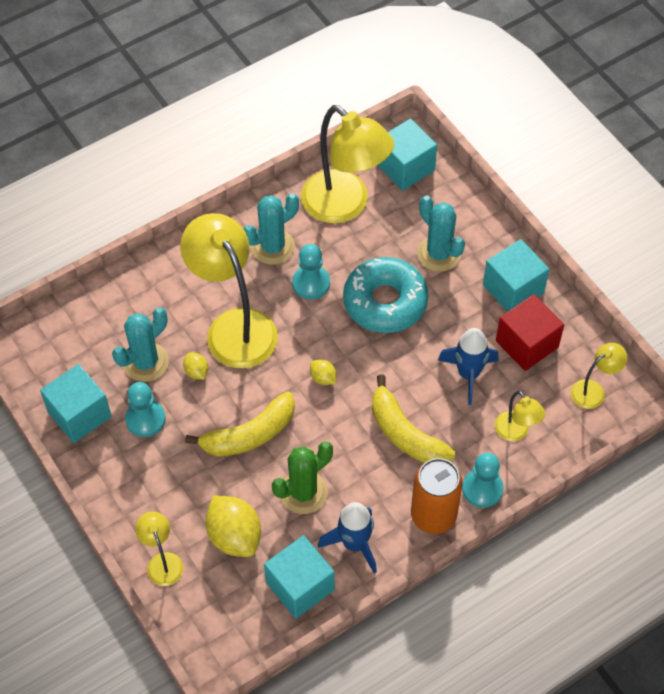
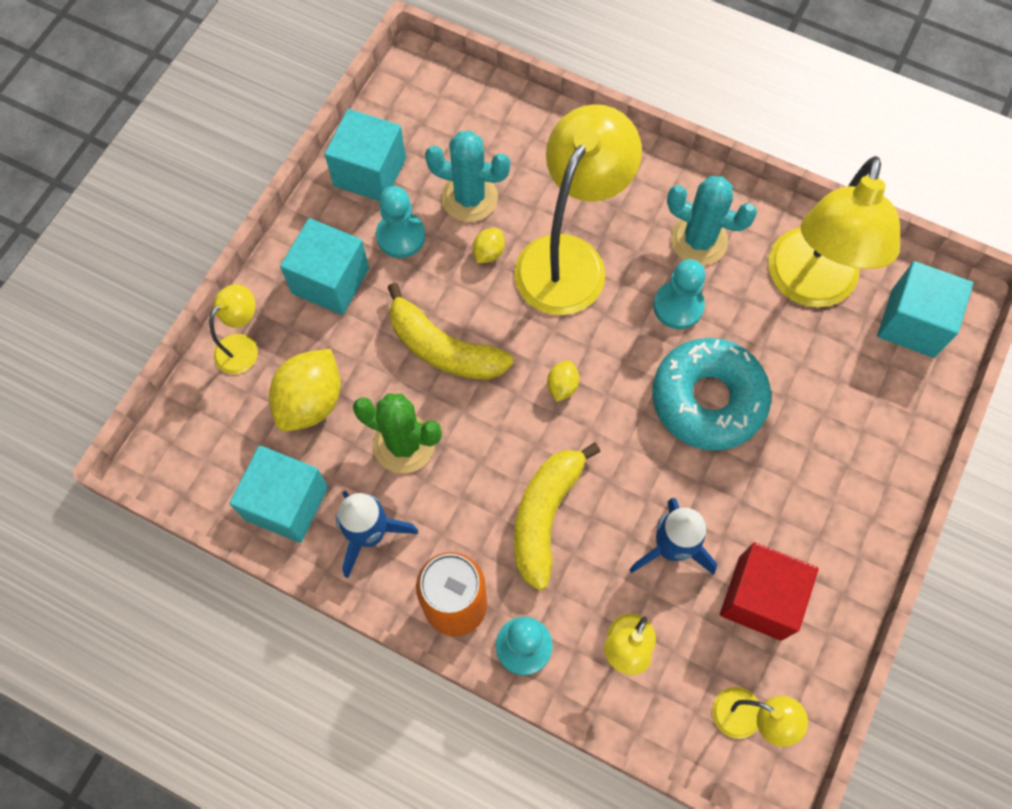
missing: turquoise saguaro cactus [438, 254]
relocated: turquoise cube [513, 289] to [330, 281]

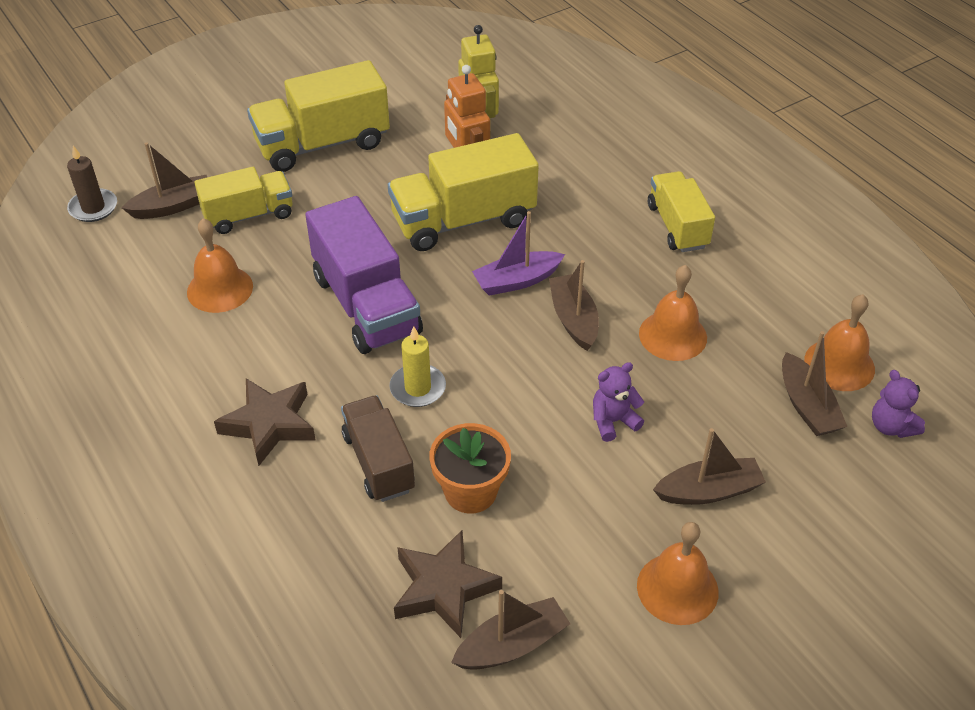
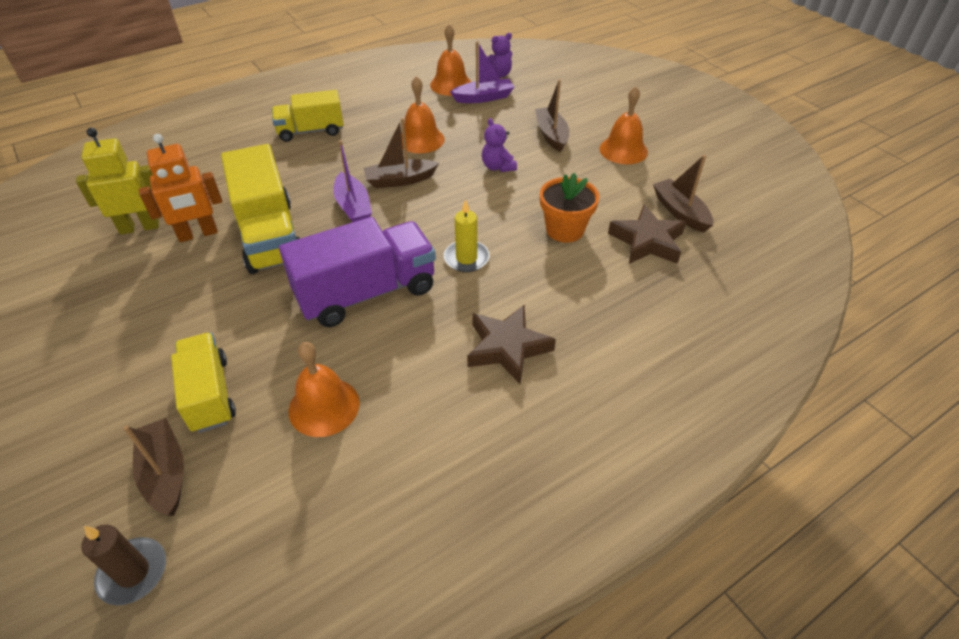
missing: yellow truck [322, 144]; brown truck [379, 462]
colour: brown sailboat [807, 406] to purple sailboat [483, 98]

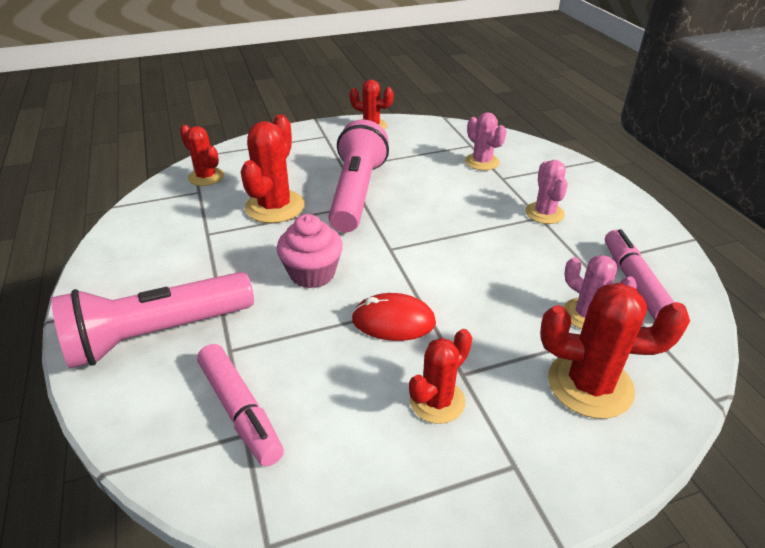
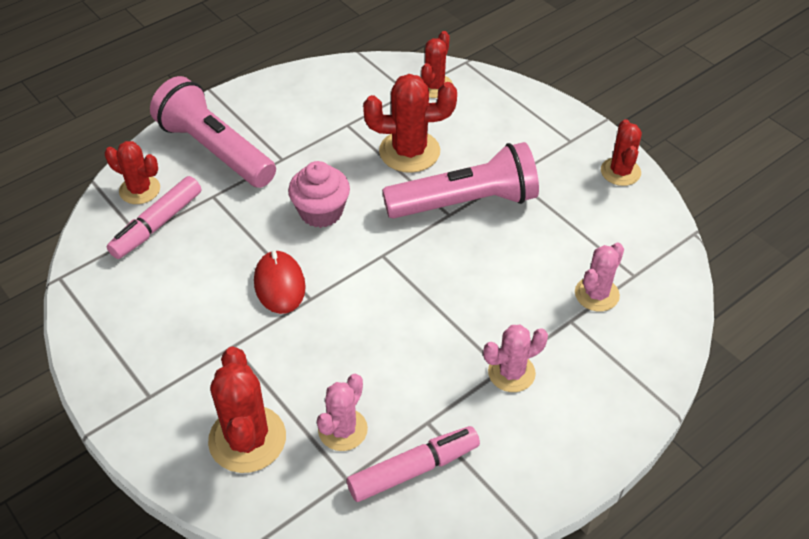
relocated: crimson saguaro cactus [437, 401] to [140, 190]

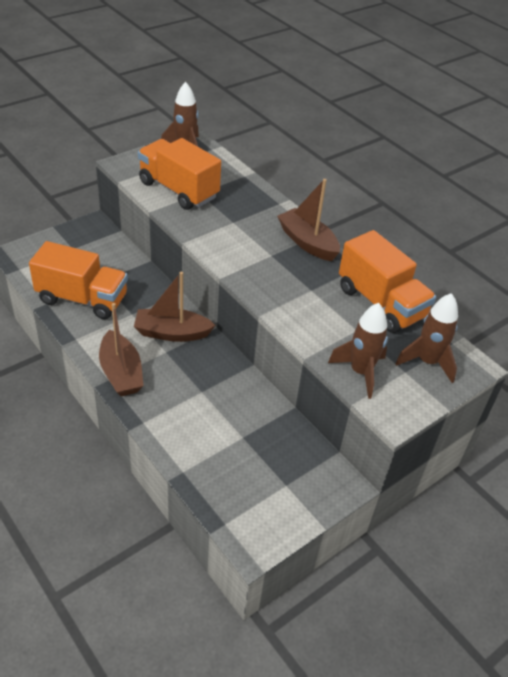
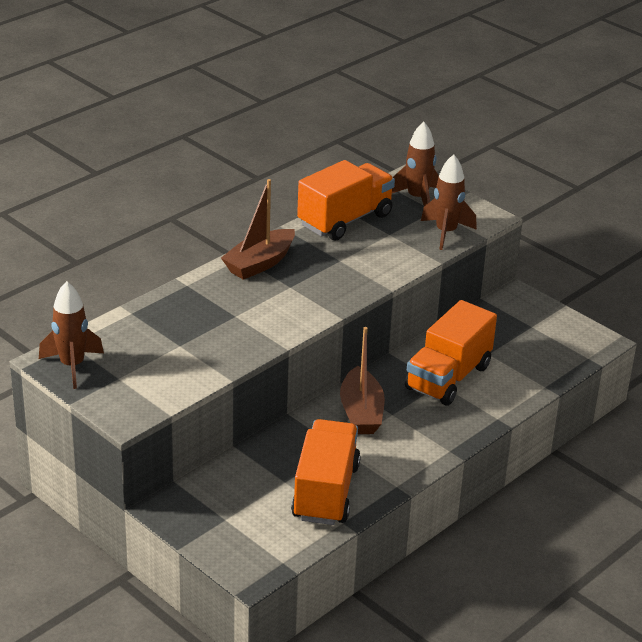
missing: brown sailboat [121, 372]
relocated: orange truck [178, 190] to [448, 377]

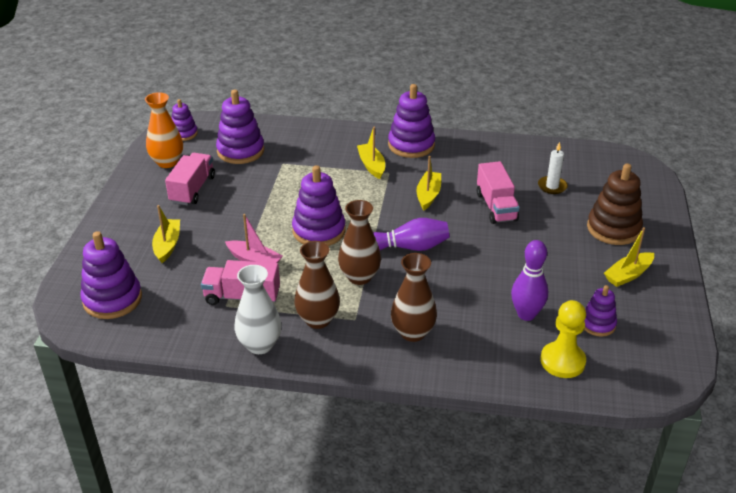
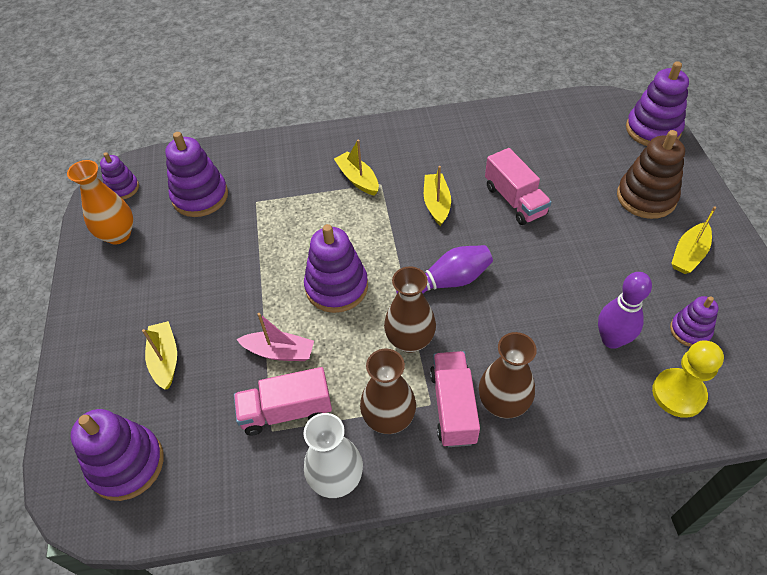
missing: white candle [552, 186]
relocated: purple stacking rings [411, 145] to [652, 130]; pink truck [192, 189] to [453, 407]

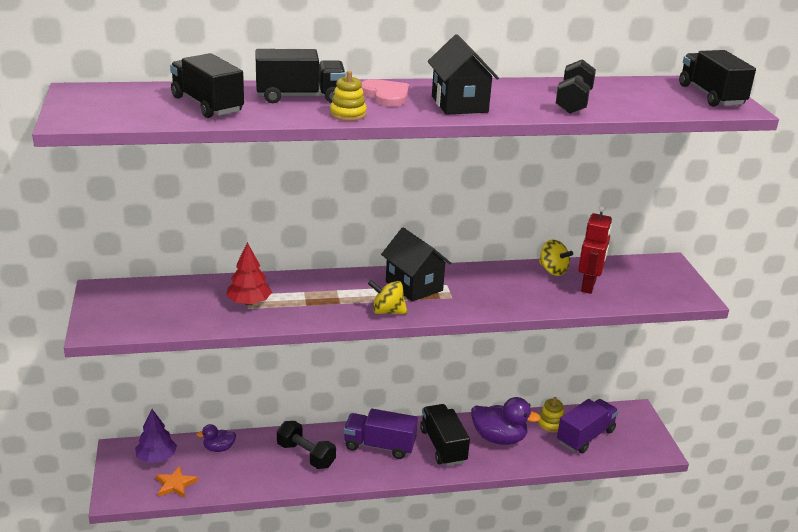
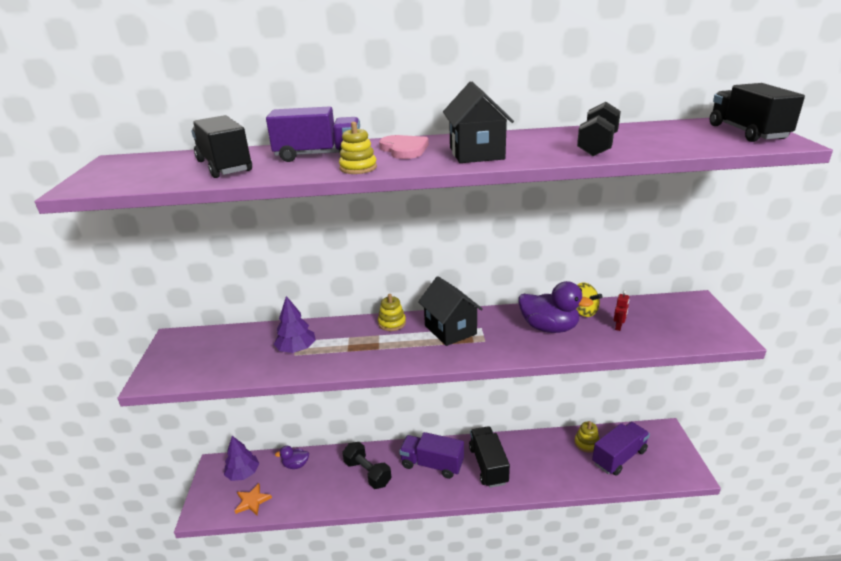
missing: yellow toy top [387, 311]
appeared: yellow stacking rings [392, 323]
relocated: purple rubber duck [499, 438] to [549, 328]
colour: jet-black truck [300, 97] to purple truck [319, 155]; crimson toy tree [249, 302] to purple toy tree [296, 349]
size: crimson toy robot [589, 286] = [618, 327] x0.49

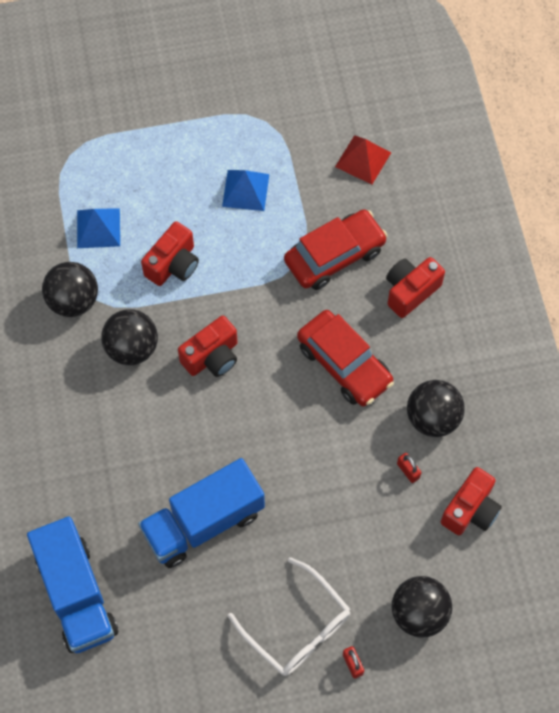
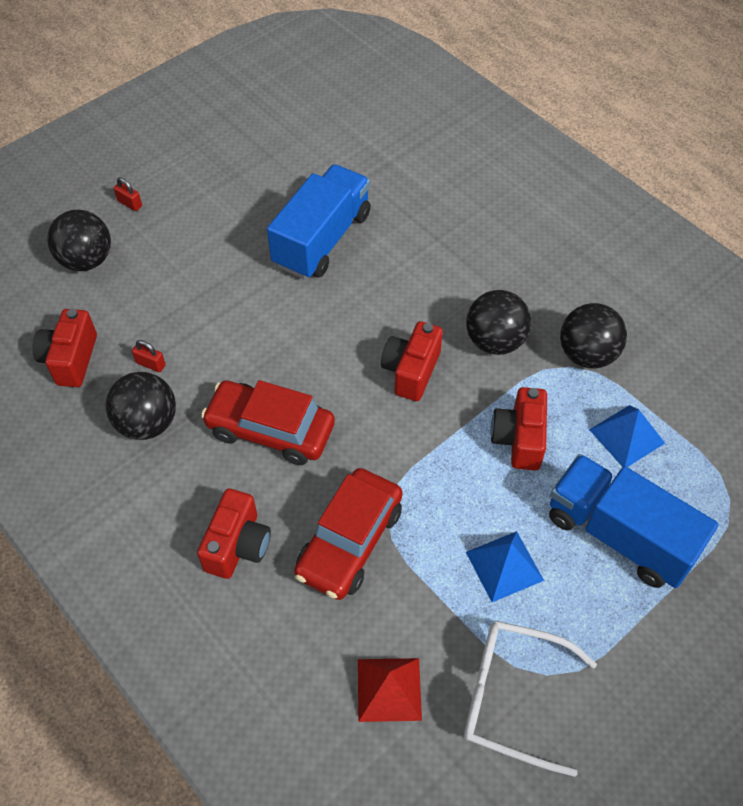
relocated: blue truck [76, 594] to [619, 534]; white glasses [297, 626] to [513, 697]

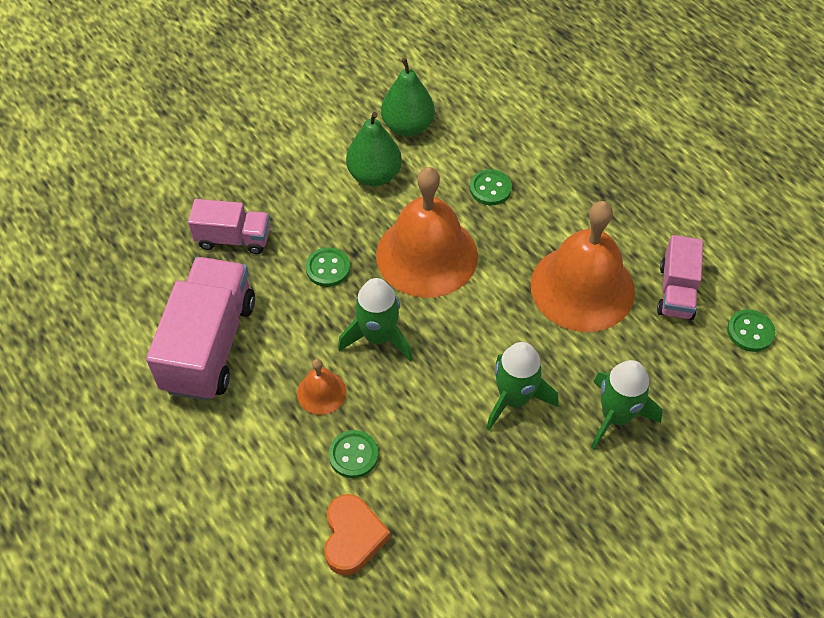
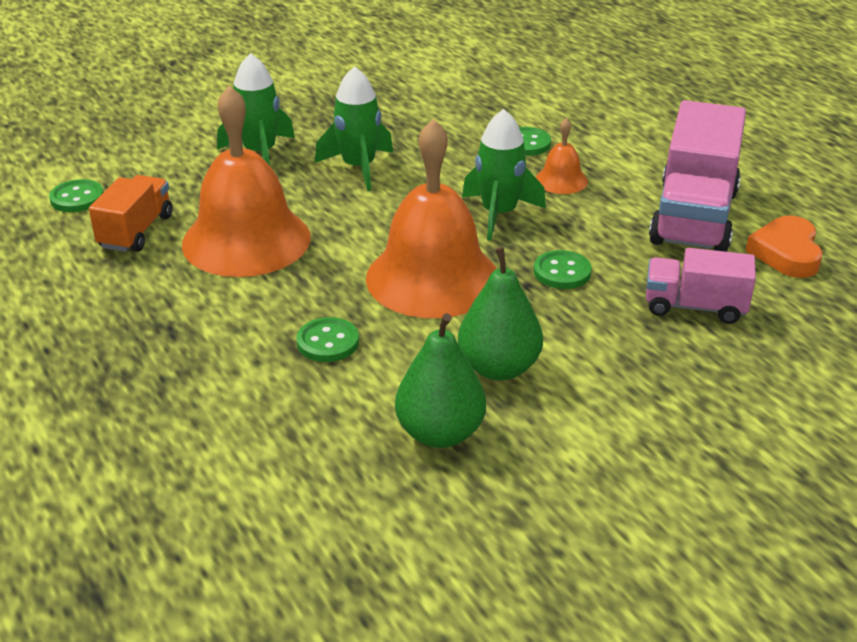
relocated: orange love heart [353, 537] to [786, 253]
colour: pink truck [676, 291] to orange truck [136, 231]

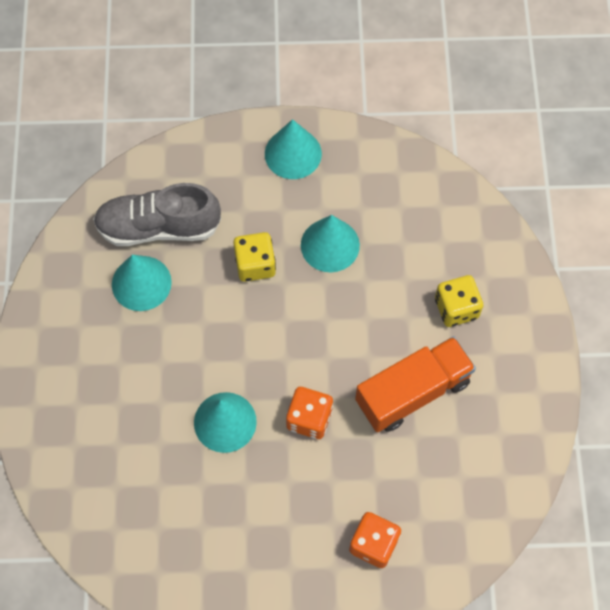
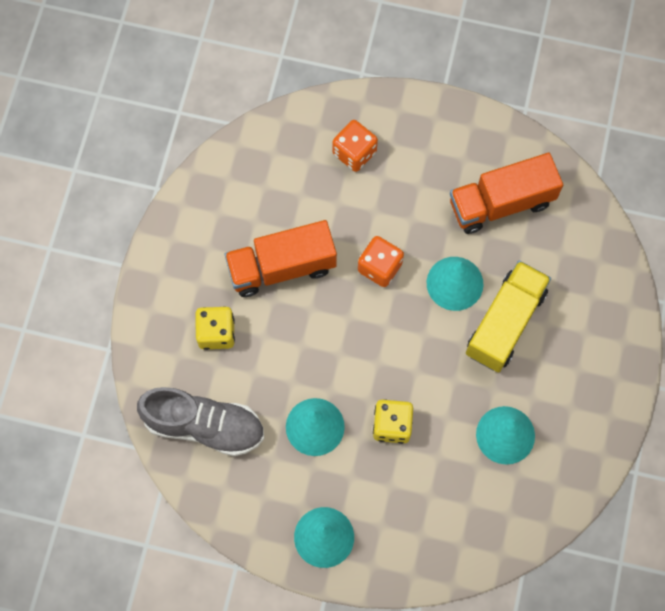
appeared: orange truck [501, 203]; yellow truck [505, 323]
relocated: gray sneaker [158, 227] to [204, 425]

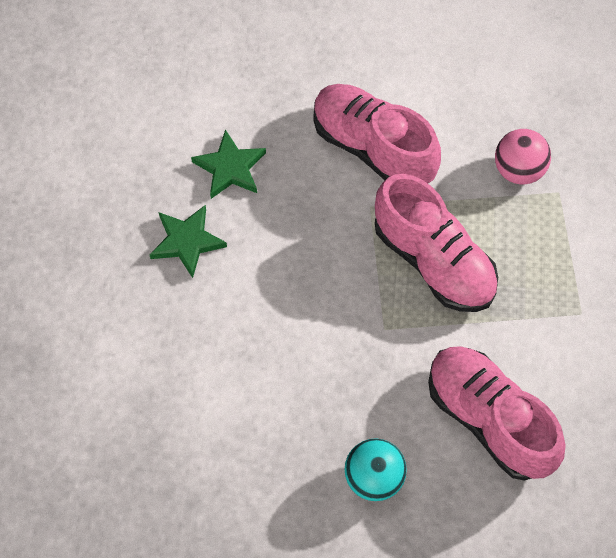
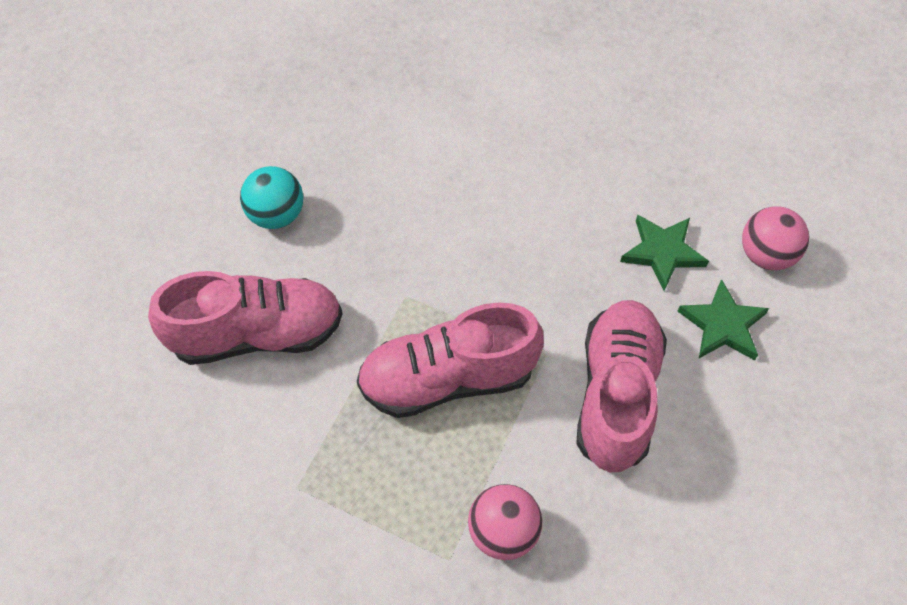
appeared: pink play ball [766, 255]
relocated: emerald star shape [187, 242] to [722, 325]
spun: pink sneaker [372, 147] = [616, 394] 60 degrees counterclockwise

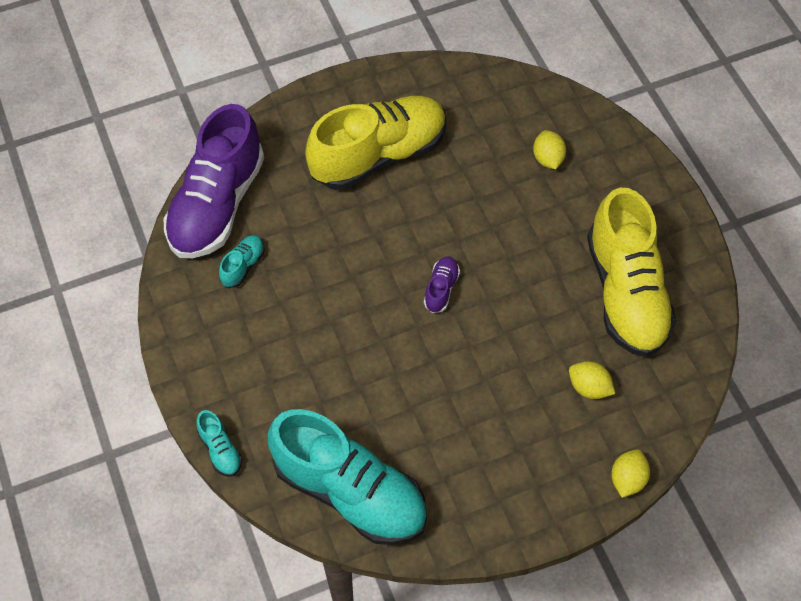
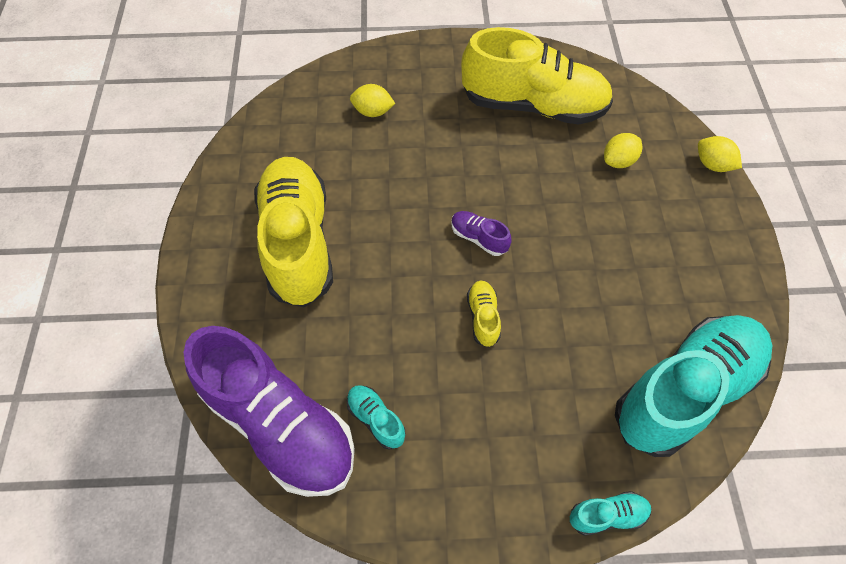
appeared: yellow sneaker [483, 317]

